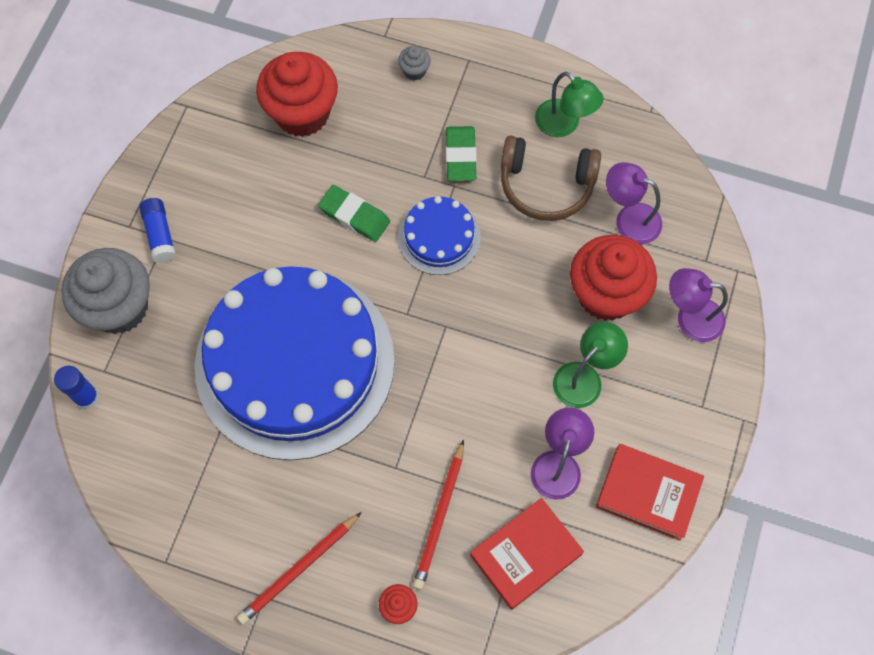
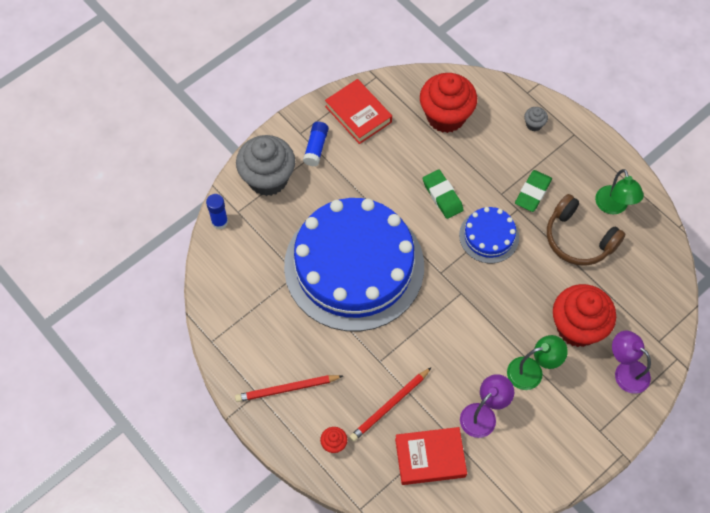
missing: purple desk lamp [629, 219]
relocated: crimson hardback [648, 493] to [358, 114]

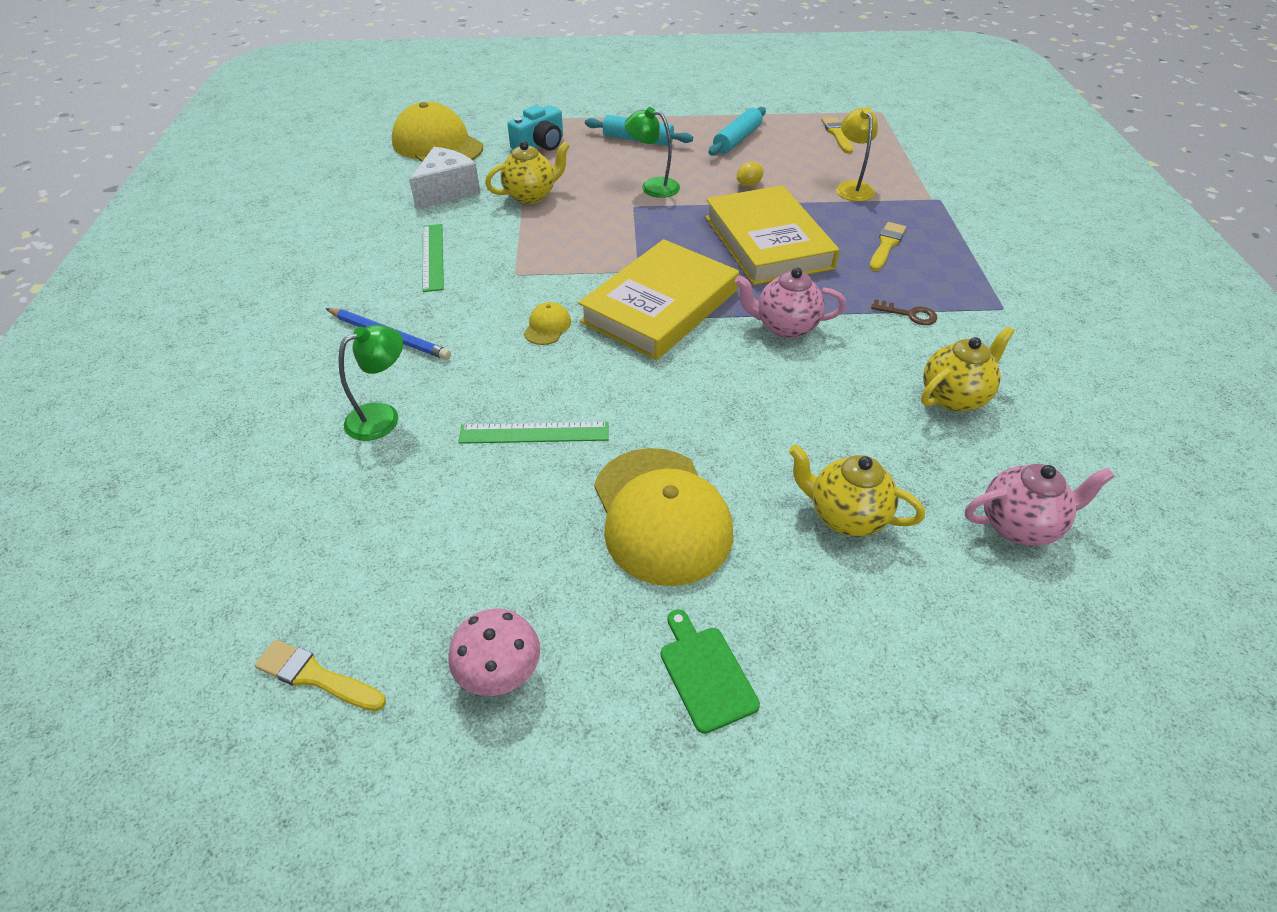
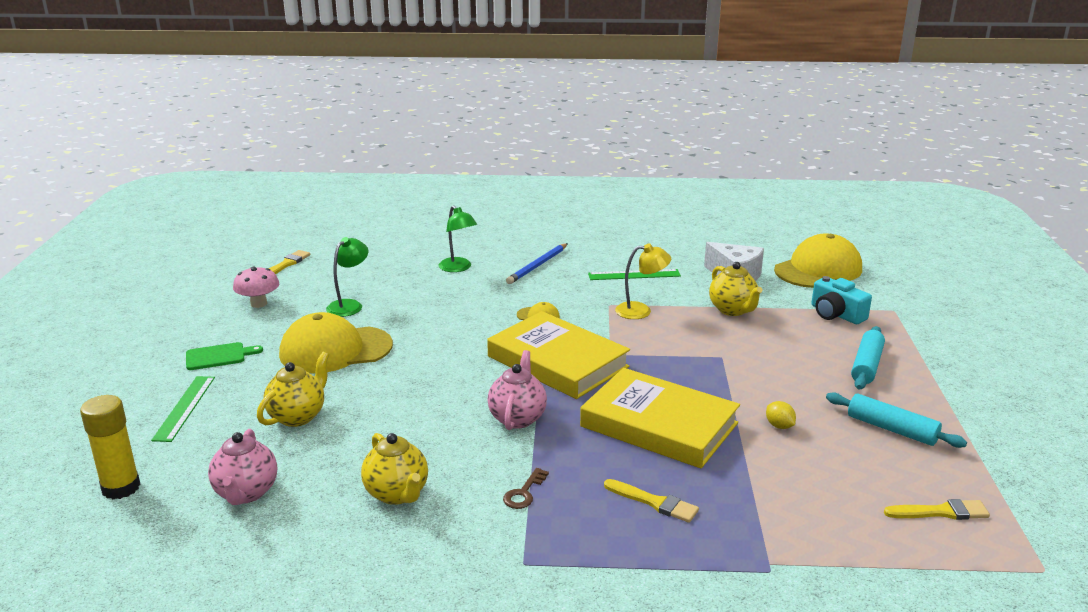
appeared: yellow glue [121, 488]
relocated: emerald desk lamp [652, 186] to [349, 305]; yellow desk lamp [852, 187] to [641, 311]; emerald ruler [534, 433] to [184, 408]
spun: yellow hardback [768, 242] = [659, 425] 45 degrees clockwise

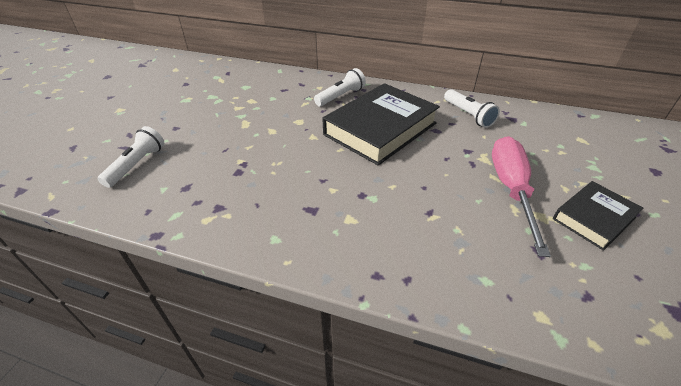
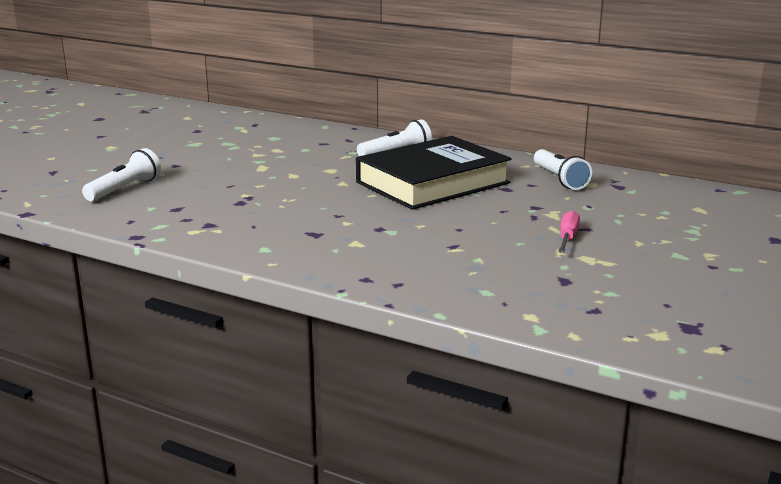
missing: jet-black hardback [593, 218]
size: pink flat screwdriver [511, 189] = [567, 238] x0.48

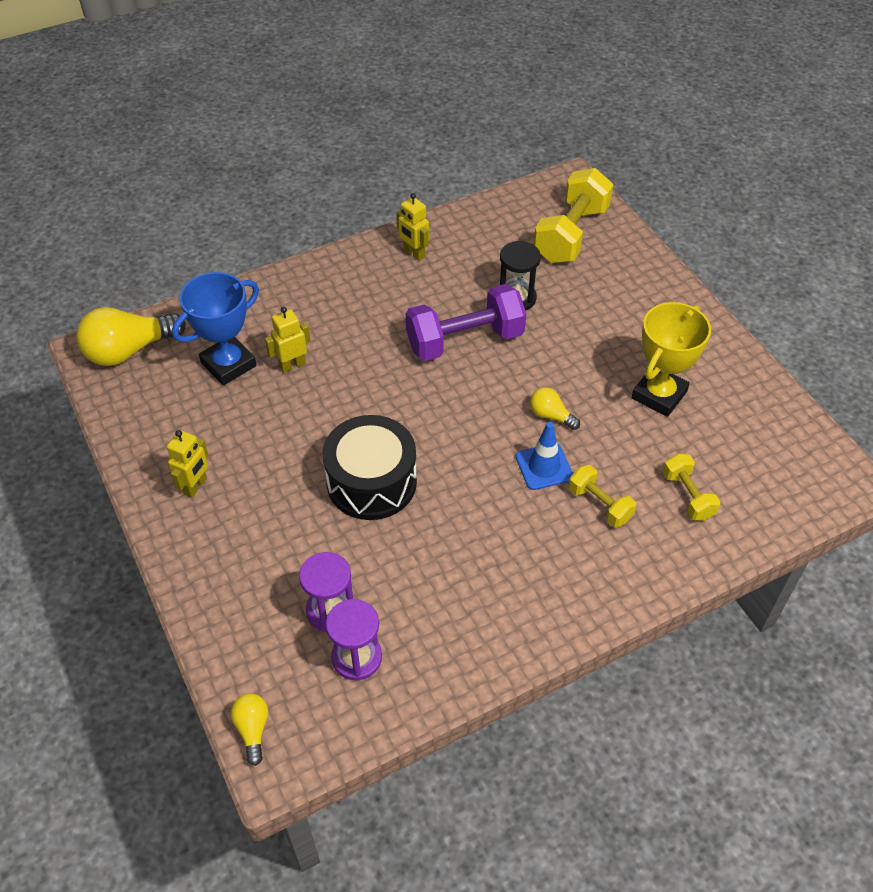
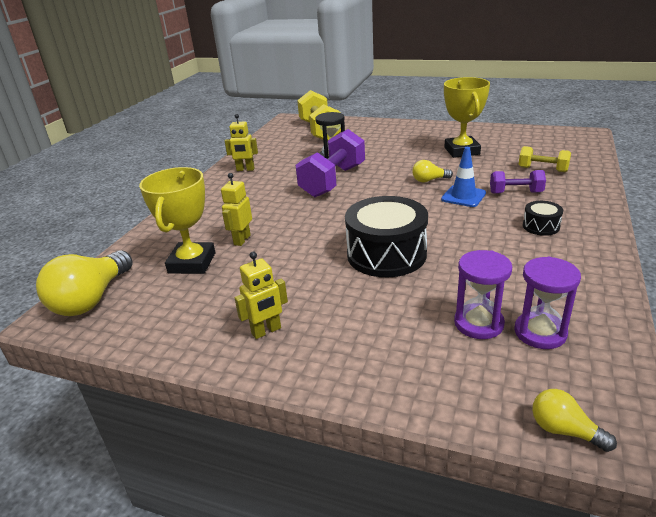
appeared: jet-black toy drum [541, 226]
colour: blue trophy [228, 364] to yellow trophy [192, 263]; yellow free weight [599, 504] to purple free weight [515, 192]
spun: yellow toy robot [195, 486] = [266, 331] 75 degrees clockwise

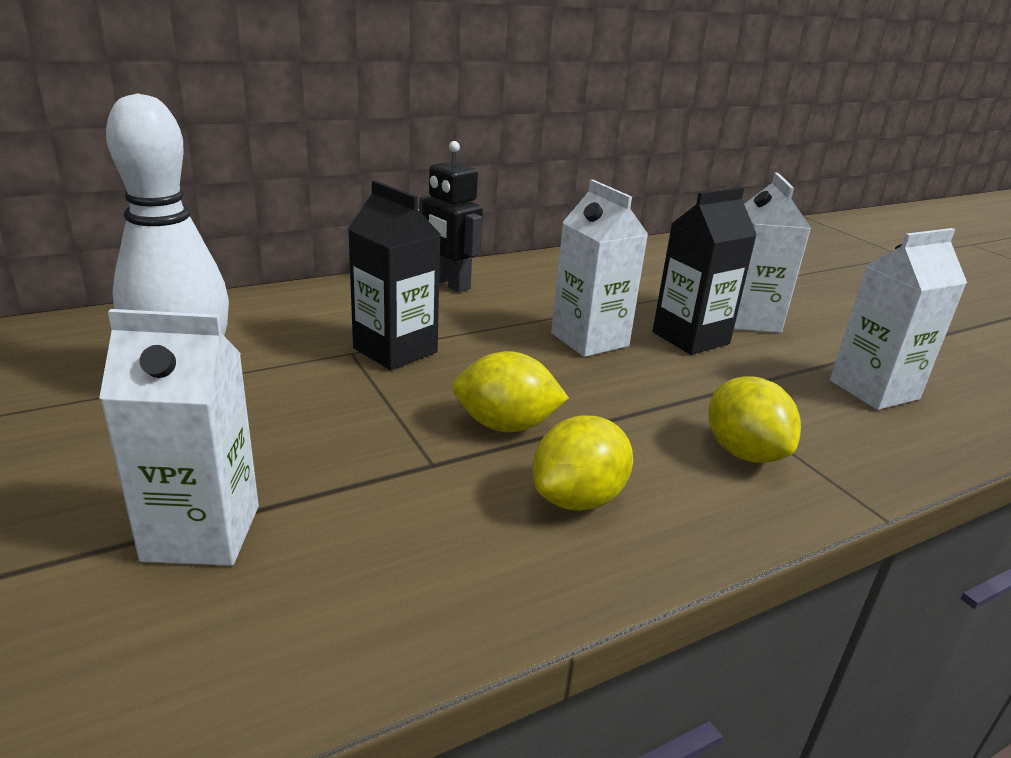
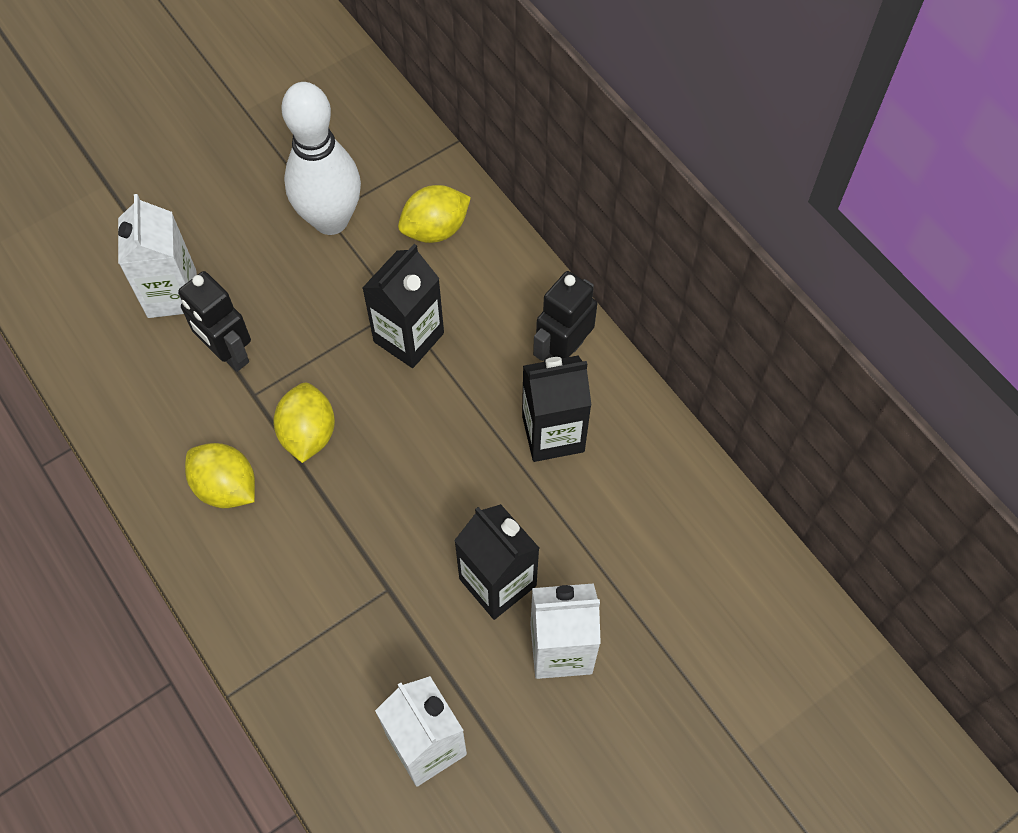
missing: white carton [589, 340]
appeared: jet-black toy robot [228, 353]; jet-black carton [553, 433]
relocated: yellow lemon [744, 452] to [435, 229]

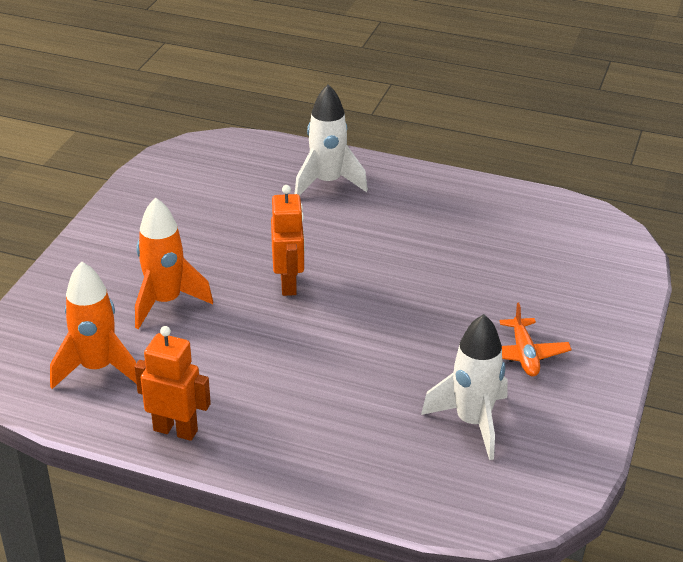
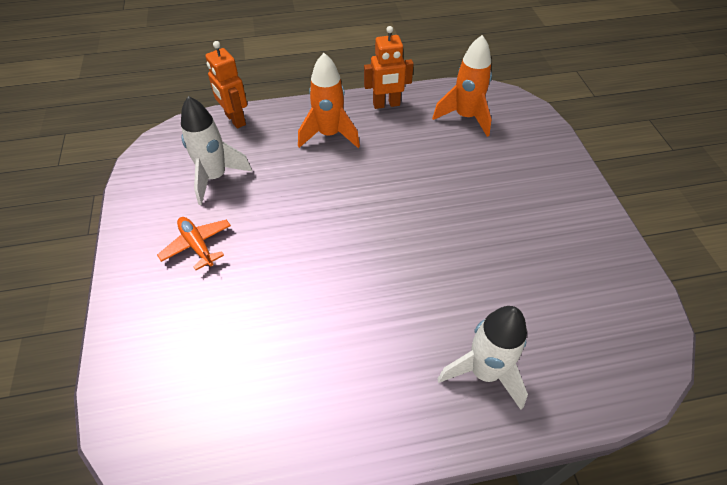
relocated: orange toy robot [289, 284] to [235, 120]; orange toy rocket [166, 302] to [329, 135]

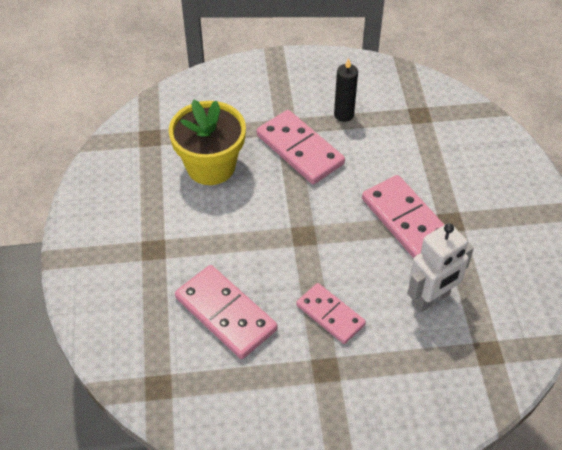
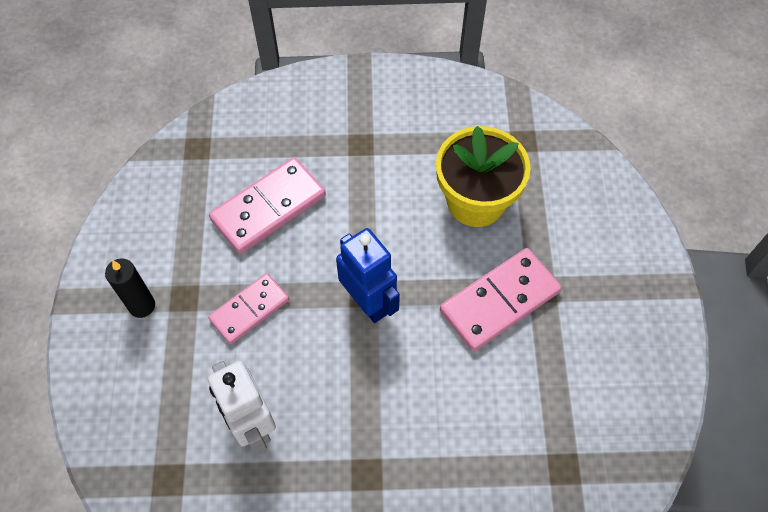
missing: pink domino [406, 220]
appeared: blue toy robot [368, 302]
relocated: jet-black candle [343, 115] to [142, 305]

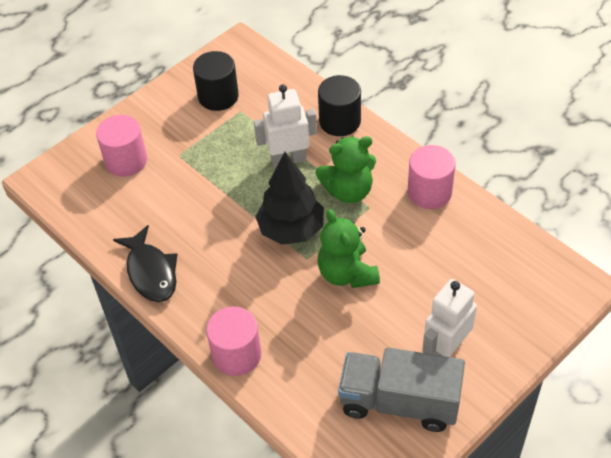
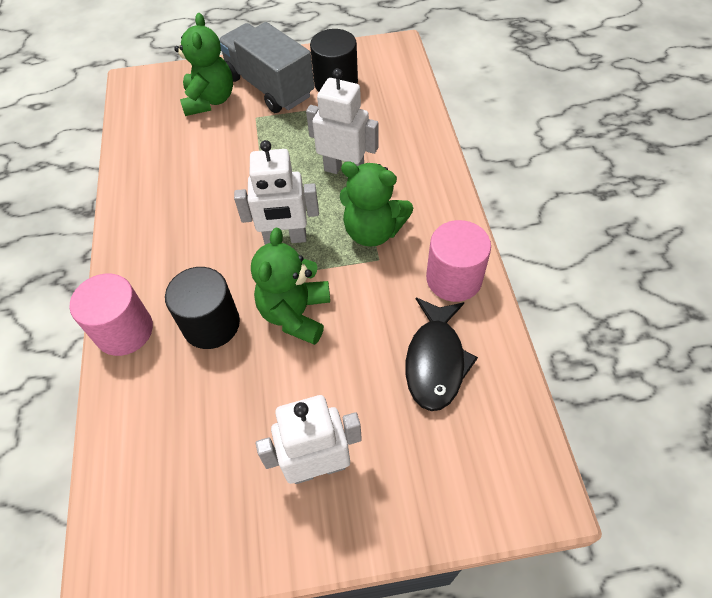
relocated: jet-black cylinder [340, 121] to [211, 324]; jet-black fish figure [151, 272] to [435, 361]; gray truck [399, 402] to [269, 87]
exchanged: pink cylinder [126, 161] to emerald stuffed bear [210, 100]; jet-black toy tree [291, 230] to white toy robot [285, 238]

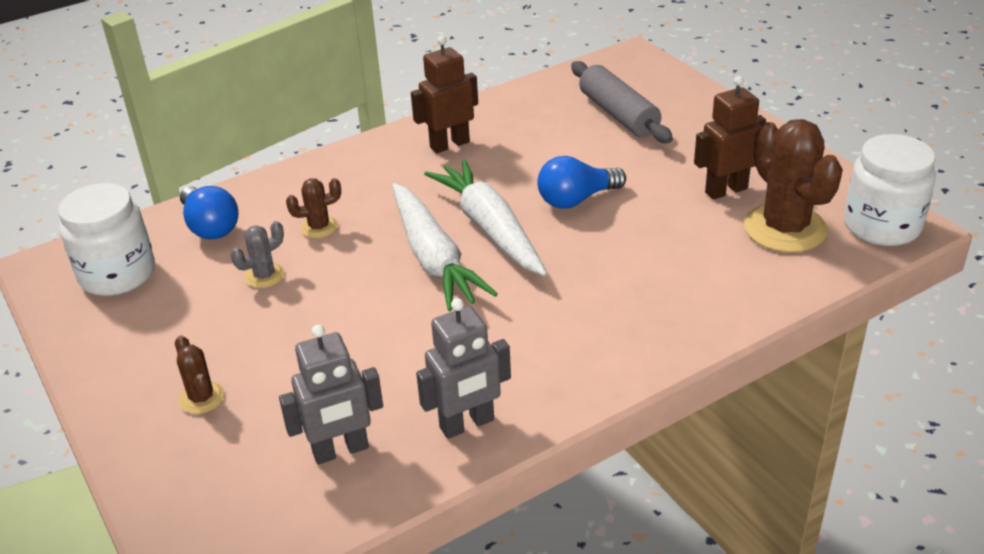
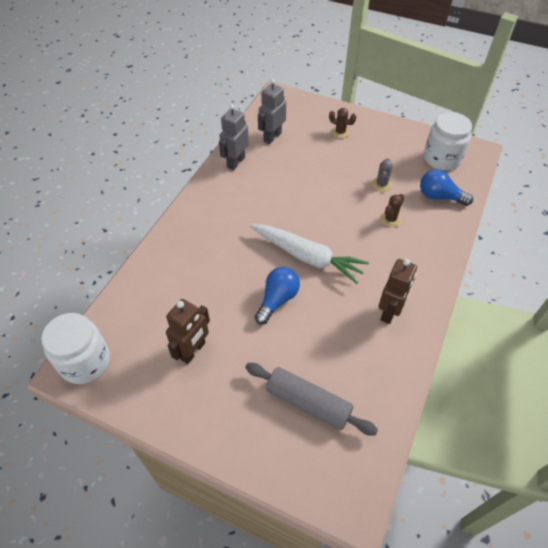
missing: brown saguaro cactus [785, 228]; white root vegetable [433, 258]

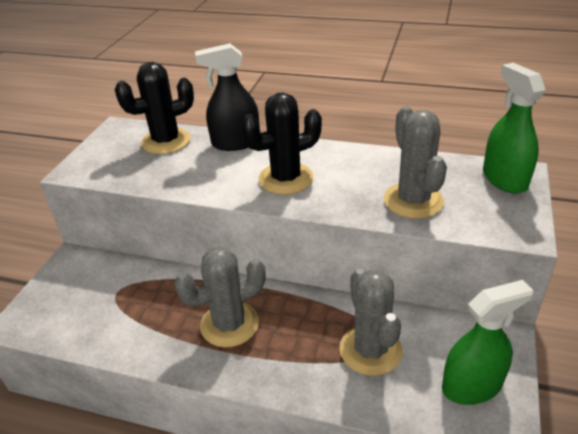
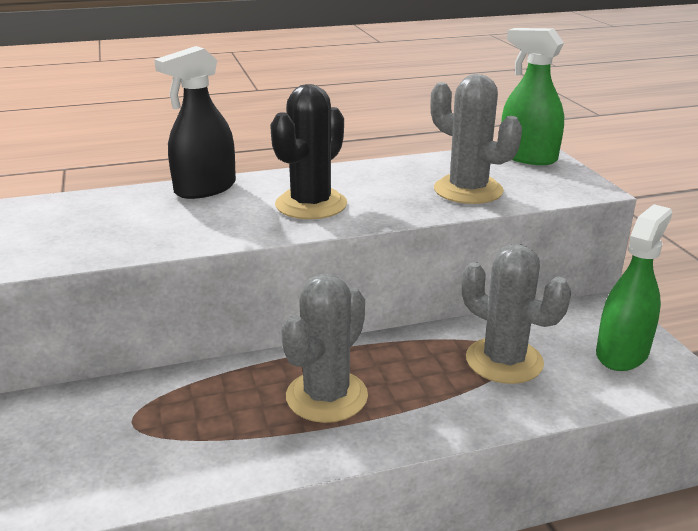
missing: jet-black saguaro cactus [166, 141]

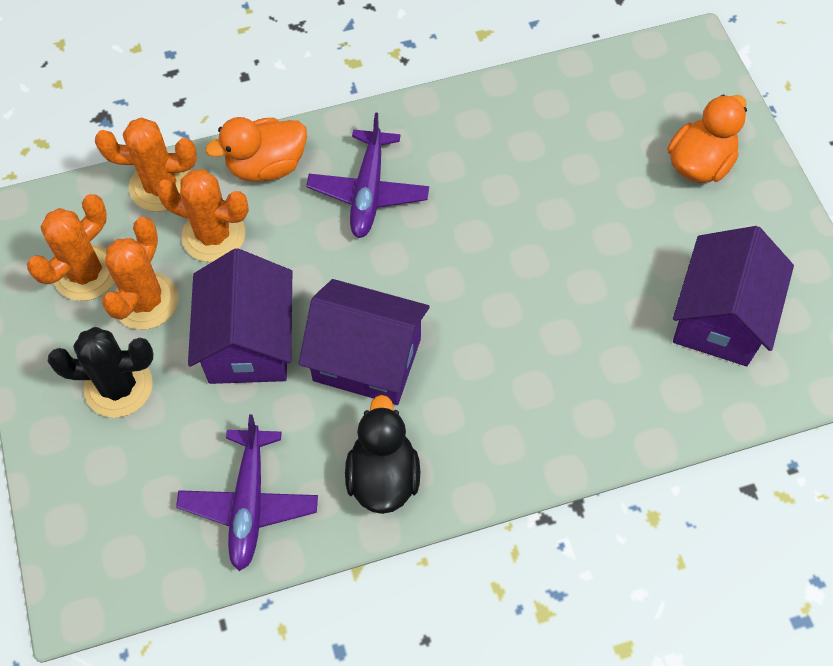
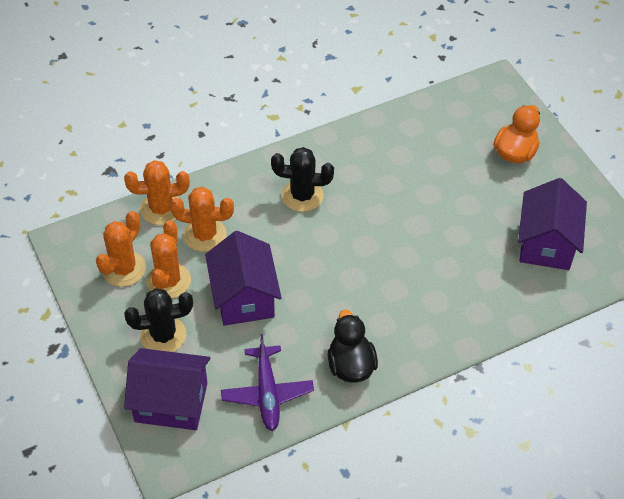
missing: orange rubber duck [266, 166]
relocated: purple toy house [367, 359] to [171, 402]
exchanged: purple aeroplane [368, 192] to jet-black saguaro cactus [302, 196]

